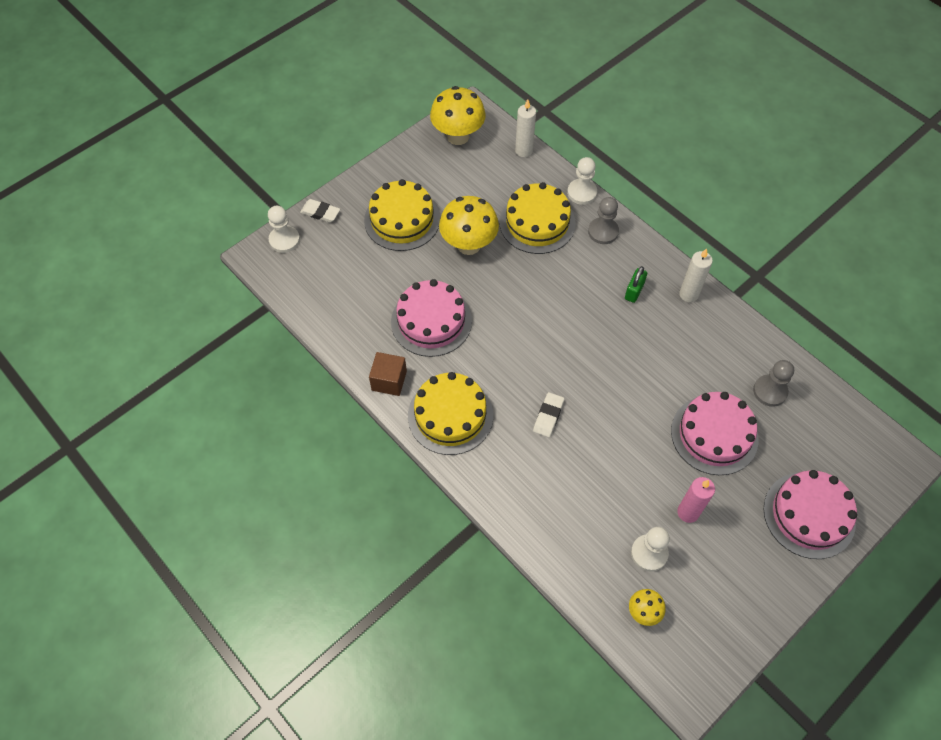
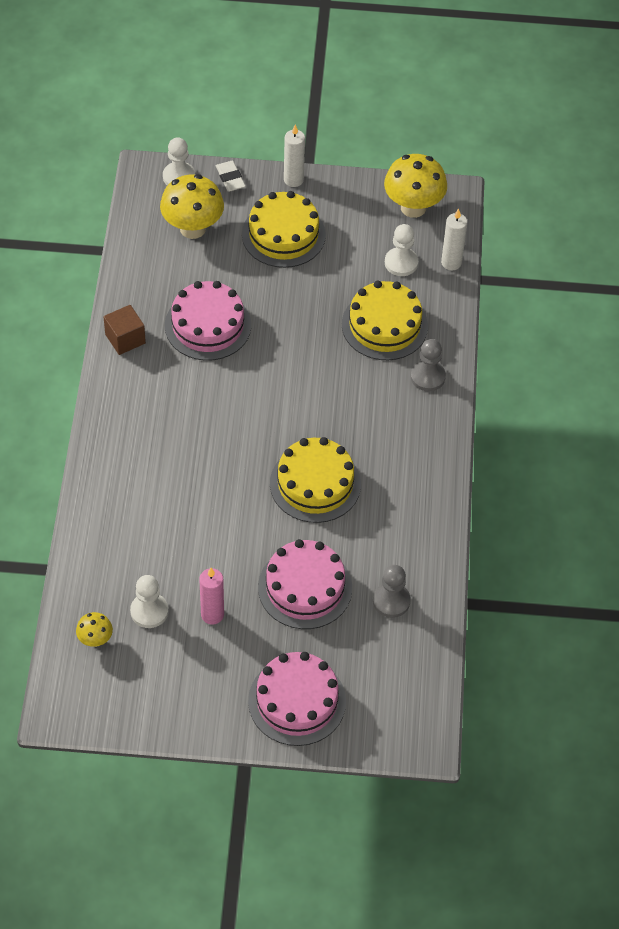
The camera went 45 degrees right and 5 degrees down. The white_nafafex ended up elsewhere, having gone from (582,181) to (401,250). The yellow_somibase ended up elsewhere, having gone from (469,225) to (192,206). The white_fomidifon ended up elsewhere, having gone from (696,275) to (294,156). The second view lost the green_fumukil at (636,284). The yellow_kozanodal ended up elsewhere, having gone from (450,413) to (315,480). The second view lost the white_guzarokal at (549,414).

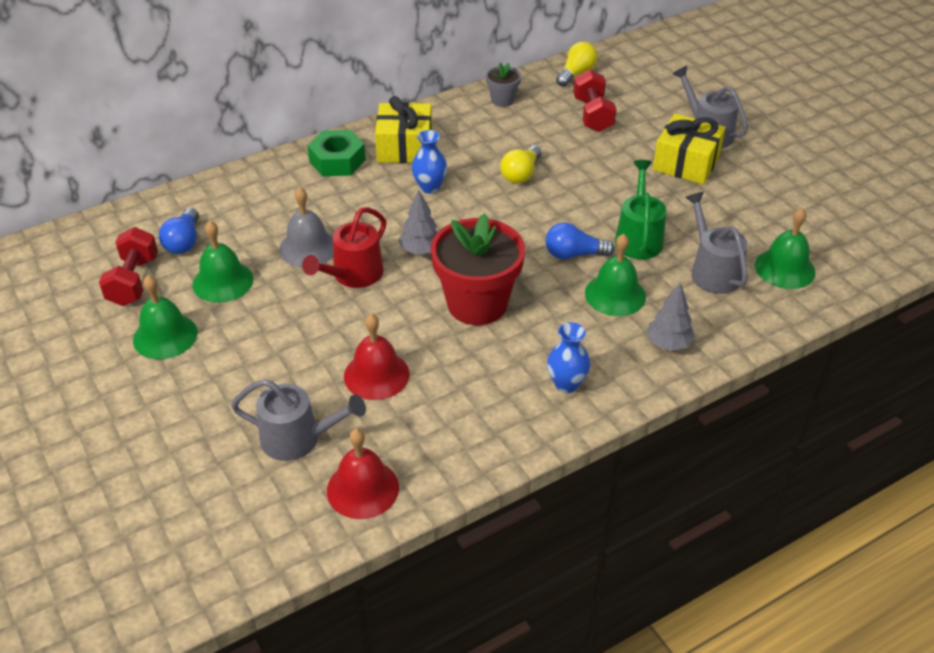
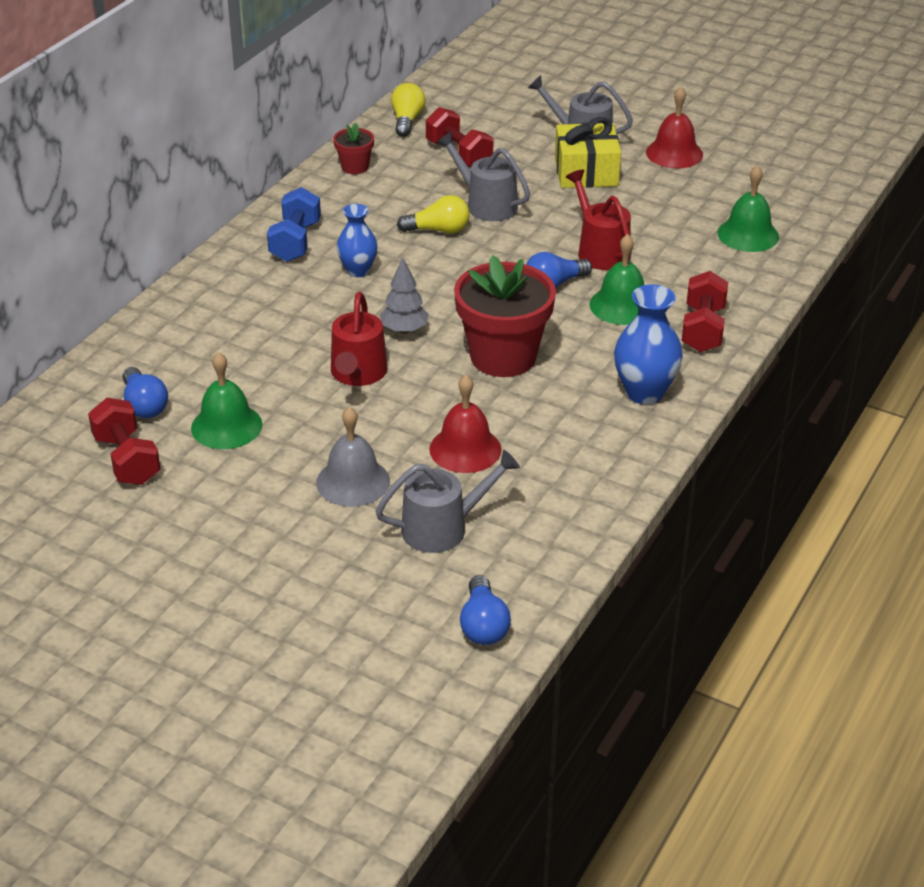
The camera went 30 degrees left and 5 degrees down. What was the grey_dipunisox at (503,85) turned into the red_dipunisox at (353,148). Where the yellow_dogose stood at (403,129), the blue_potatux came to stand at (294,224). The second view lost the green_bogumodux at (336,153). The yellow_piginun at (521,164) ended up facing another way, 90 degrees counterclockwise from before. What was the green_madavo at (640,209) turned into the red_madavo at (599,220). The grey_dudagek ended up elsewhere, having gone from (306,227) to (353,457). The grey_madavo ended up elsewhere, having gone from (716,243) to (483,176). The second view lost the green_dudagek at (165,317). Where the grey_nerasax stood at (671,316), the red_potatux came to stand at (705,311). The size of the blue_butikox at (569,357) changed by a factor of 1.51. The red_dudagek ended up elsewhere, having gone from (363,473) to (674,128). The second view gained the blue_piginun at (485,610).

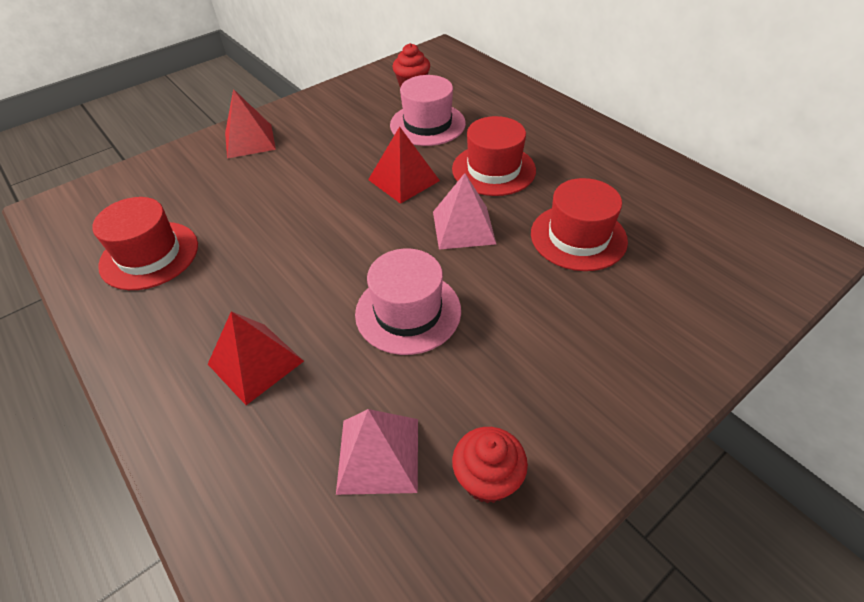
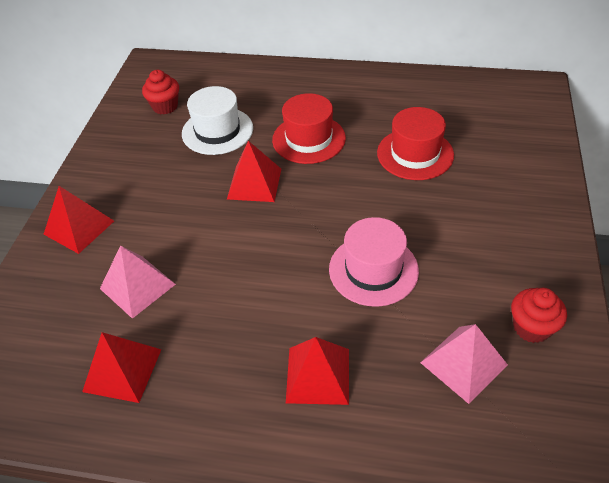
The camera went 40 degrees left and 0 degrees up. What was the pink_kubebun at (428,110) turned into the white_kubebun at (217,120). The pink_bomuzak ended up elsewhere, having gone from (464,211) to (138,282). Where the red_kubebun stood at (145,243), the red_bomuzak came to stand at (122,367).

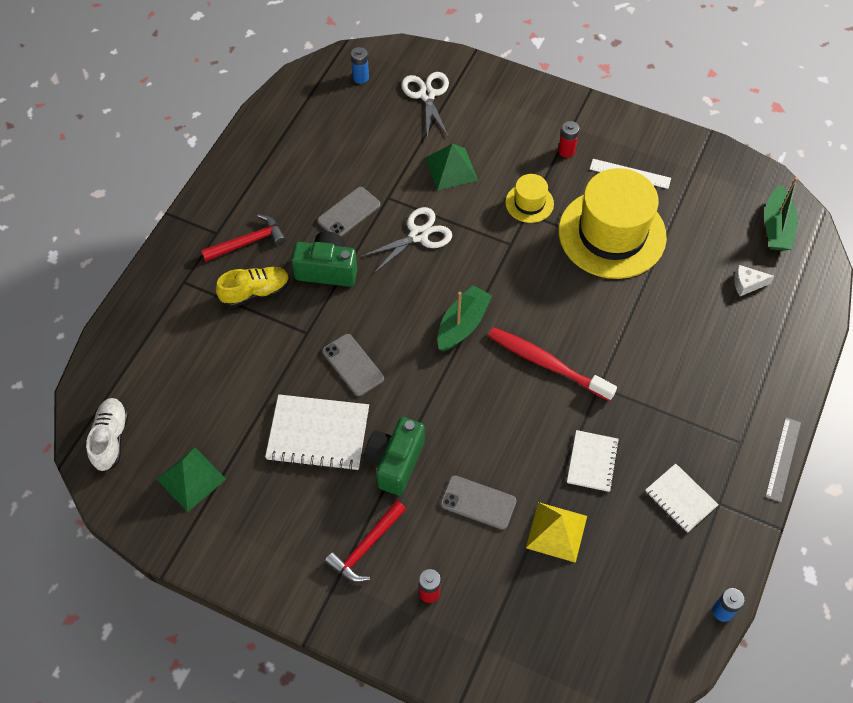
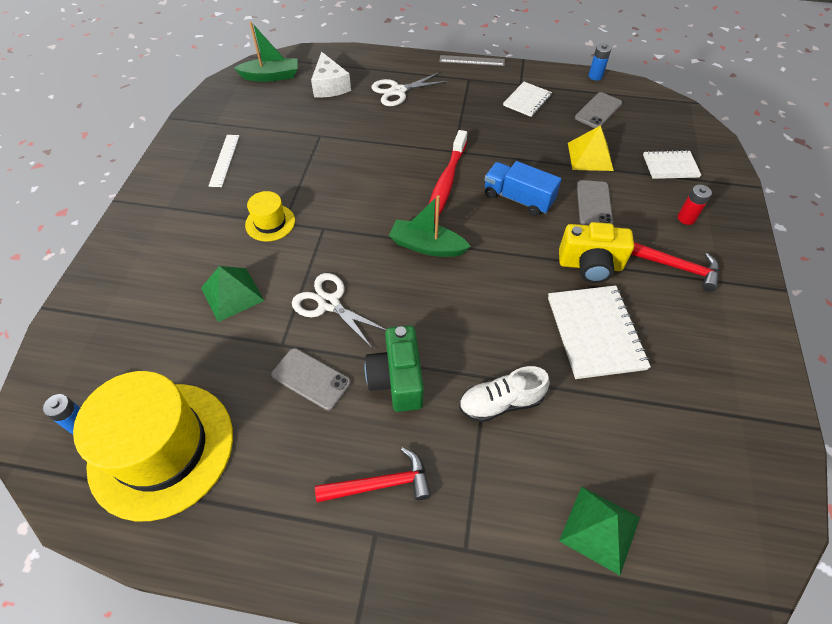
The camera went 105 degrees left and 5 degrees down. The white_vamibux ended up elsewhere, having gone from (425,105) to (410,89). The second view lost the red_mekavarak at (568,139). The yellow_kubebun ended up elsewhere, having gone from (613,223) to (153,446). The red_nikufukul at (243,238) ended up facing another way, 120 degrees clockwise from before. The size of the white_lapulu at (754,280) changed by a factor of 1.66. The second view lost the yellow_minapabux at (253,287). The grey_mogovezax ended up elsewhere, having gone from (353,365) to (598,110). The white_minapabux ended up elsewhere, having gone from (107,435) to (504,394). What was the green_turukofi at (394,456) turned into the yellow_turukofi at (596,252). The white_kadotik ended up elsewhere, having gone from (593,461) to (672,164). The green_bomuzak ended up elsewhere, having gone from (191,479) to (599,531). The second view gained the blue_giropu at (522,188).

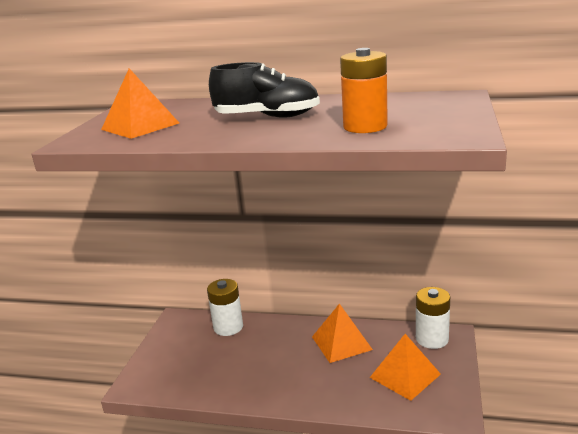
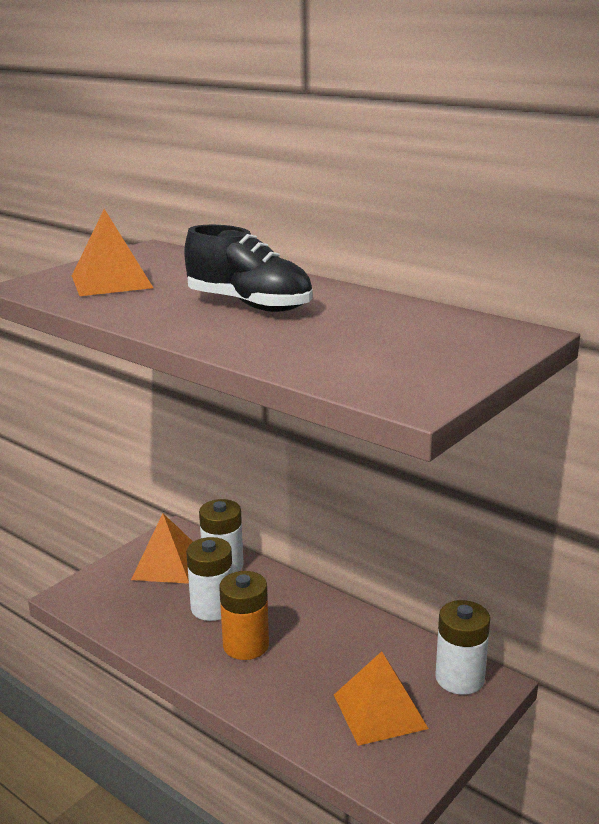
The camera went 25 degrees right and 0 degrees up. The orange_mekavarak ended up elsewhere, having gone from (364,90) to (244,615). The orange_bomuzak ended up elsewhere, having gone from (342,333) to (162,549). The second view gained the white_mekavarak at (210,579).

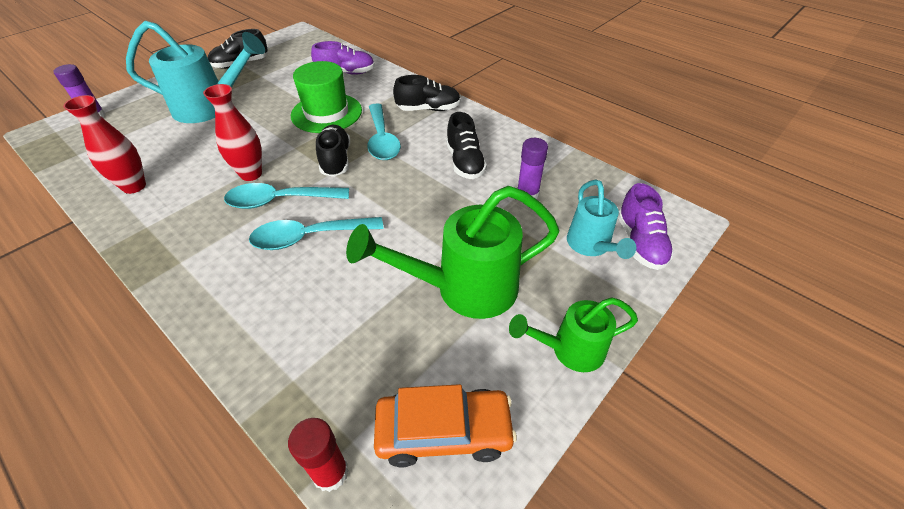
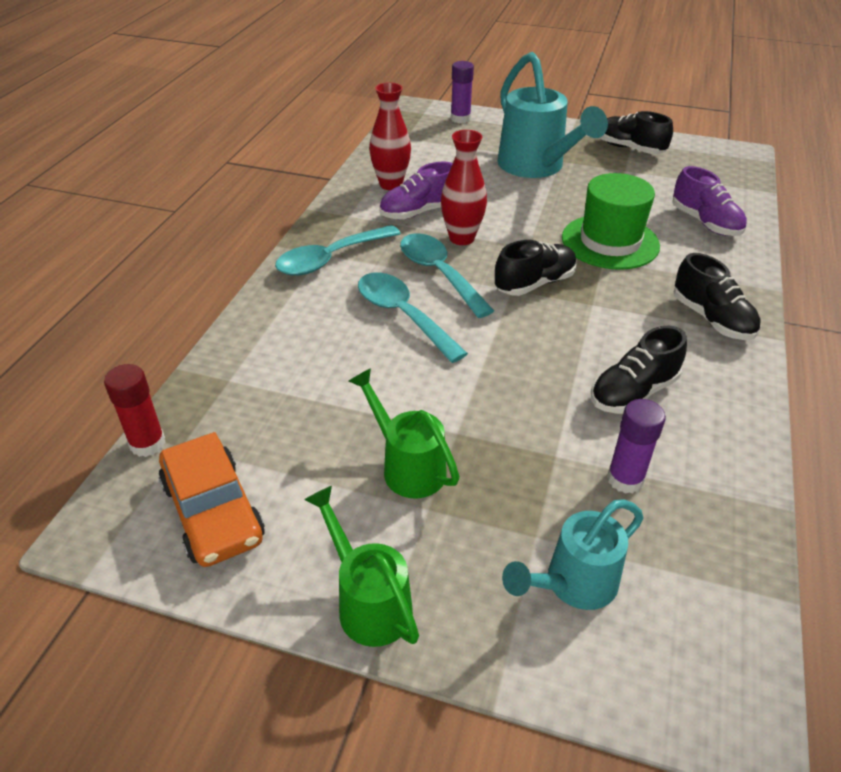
The camera went 65 degrees right and 5 degrees down. The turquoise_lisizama ended up elsewhere, having gone from (384,131) to (338,250). The purple_minapabux ended up elsewhere, having gone from (646,226) to (416,191). The size of the green_madavo at (452,252) changed by a factor of 0.59.

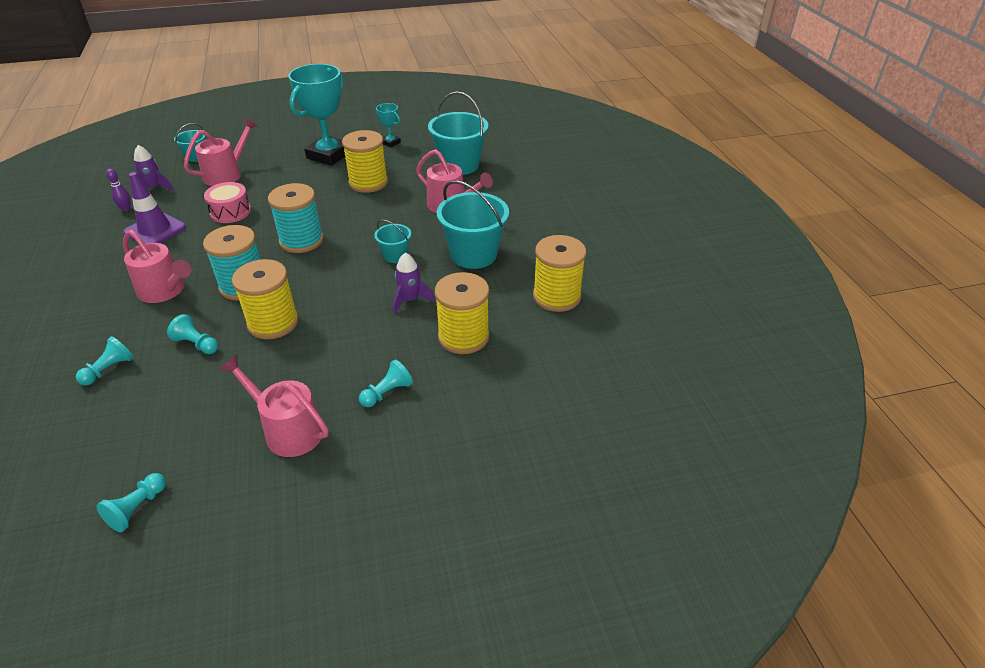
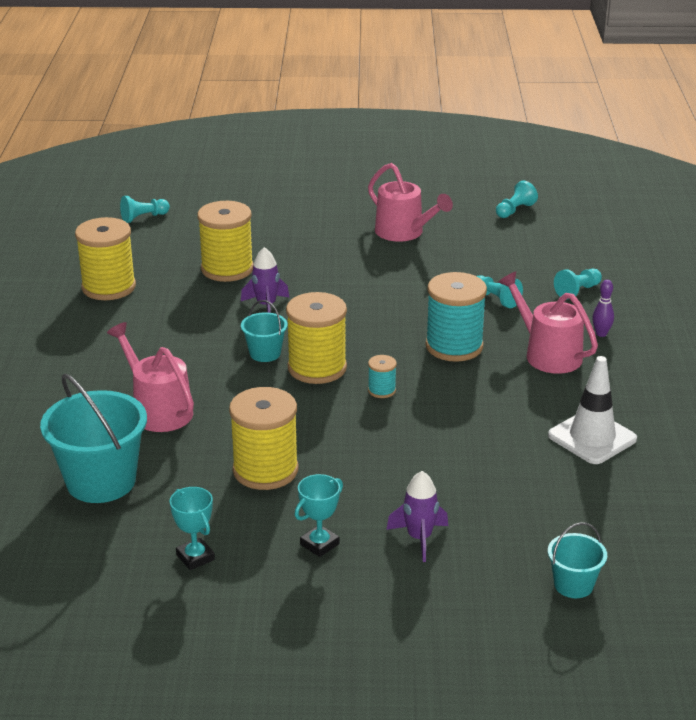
The camera went 165 degrees left and 10 degrees down. The size of the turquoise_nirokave at (316,115) changed by a factor of 0.46. The second view lost the pink_madavo at (221,152). The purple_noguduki ended up elsewhere, having gone from (154,168) to (417,516). The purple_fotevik ended up elsewhere, having gone from (118,190) to (603,308). What was the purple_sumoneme at (154,208) turned into the white_sumoneme at (592,410). The second view lost the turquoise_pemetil at (473,224). The second view lost the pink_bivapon at (227,202). The size of the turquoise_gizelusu at (296,218) changed by a factor of 0.46. The yellow_gizelusu ended up elsewhere, having gone from (265,299) to (316,338). The turquoise_nafafex ended up elsewhere, having gone from (386,383) to (145,209).

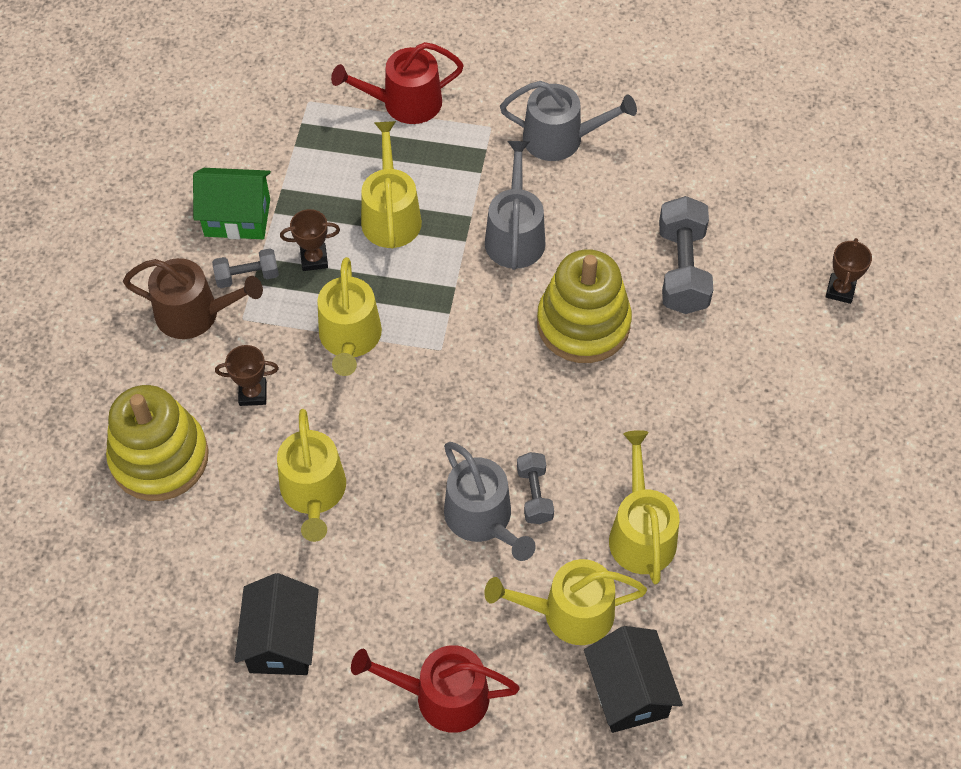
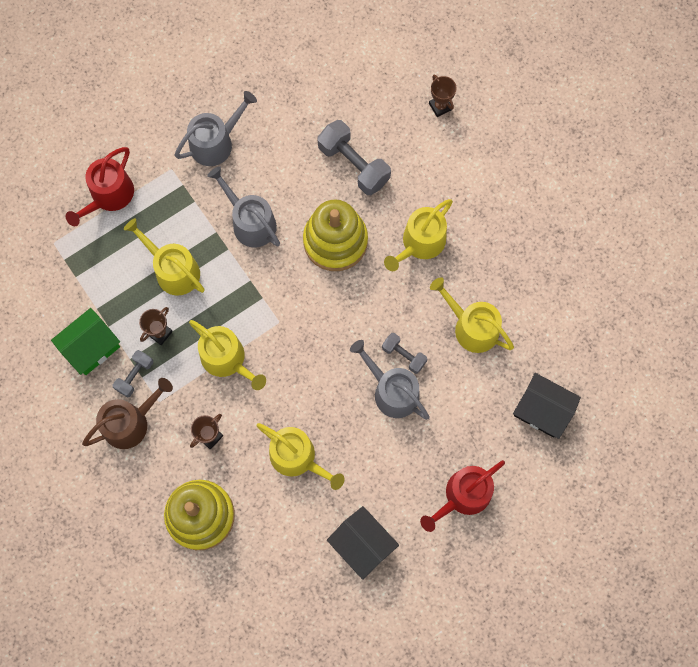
The camera went 45 degrees left and 15 degrees up. The grey_madavo at (490,501) ended up facing another way, 150 degrees counterclockwise from before. The yellow_madavo ended up elsewhere, having gone from (565,602) to (418,235).

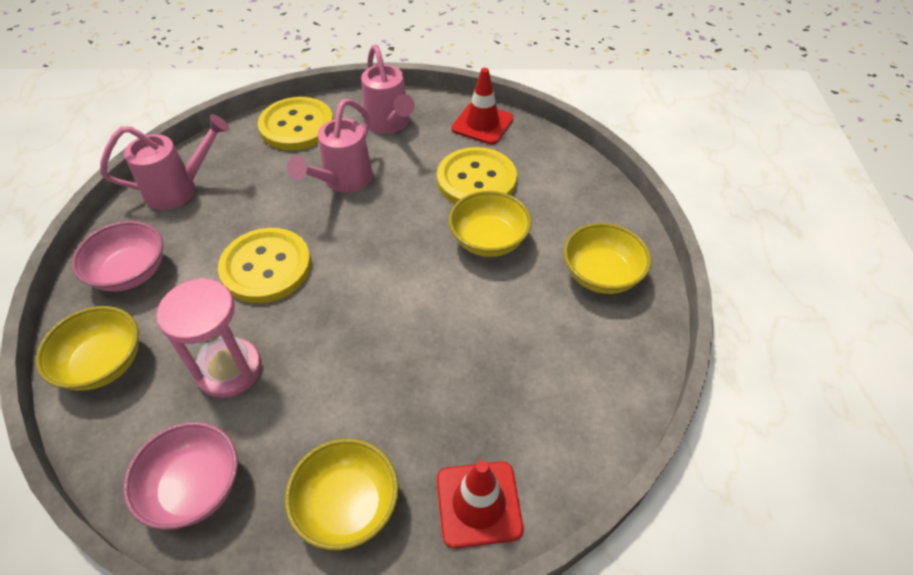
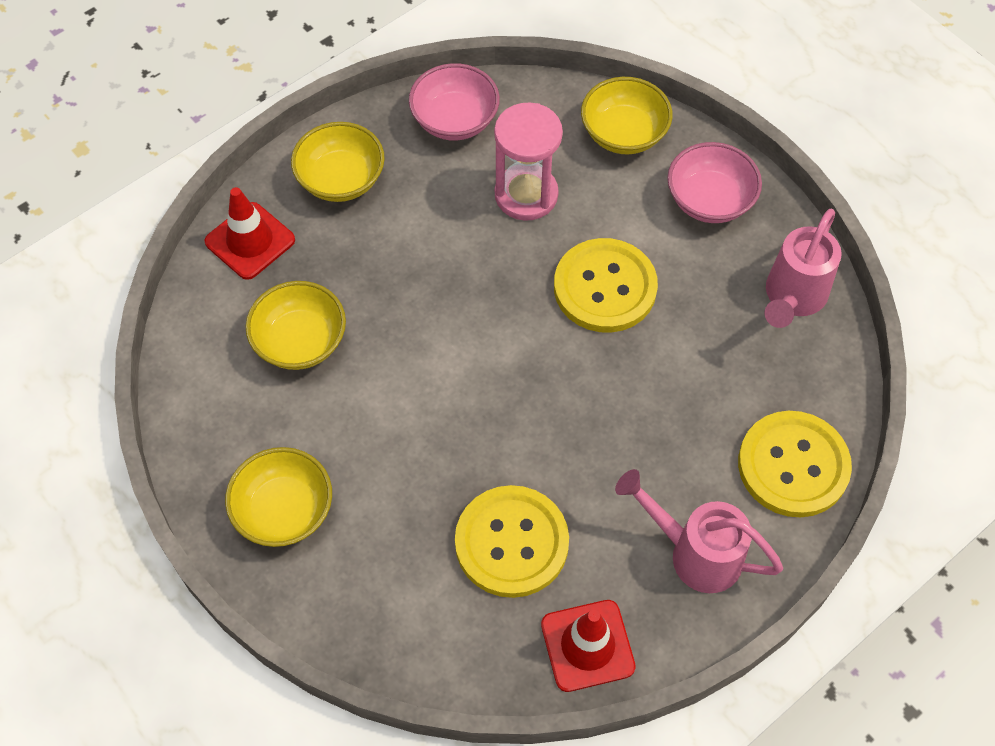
The camera went 140 degrees right and 10 degrees up. The second view lost the pink_madavo at (330,146). The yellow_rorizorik ended up elsewhere, having gone from (490,224) to (296,325).

